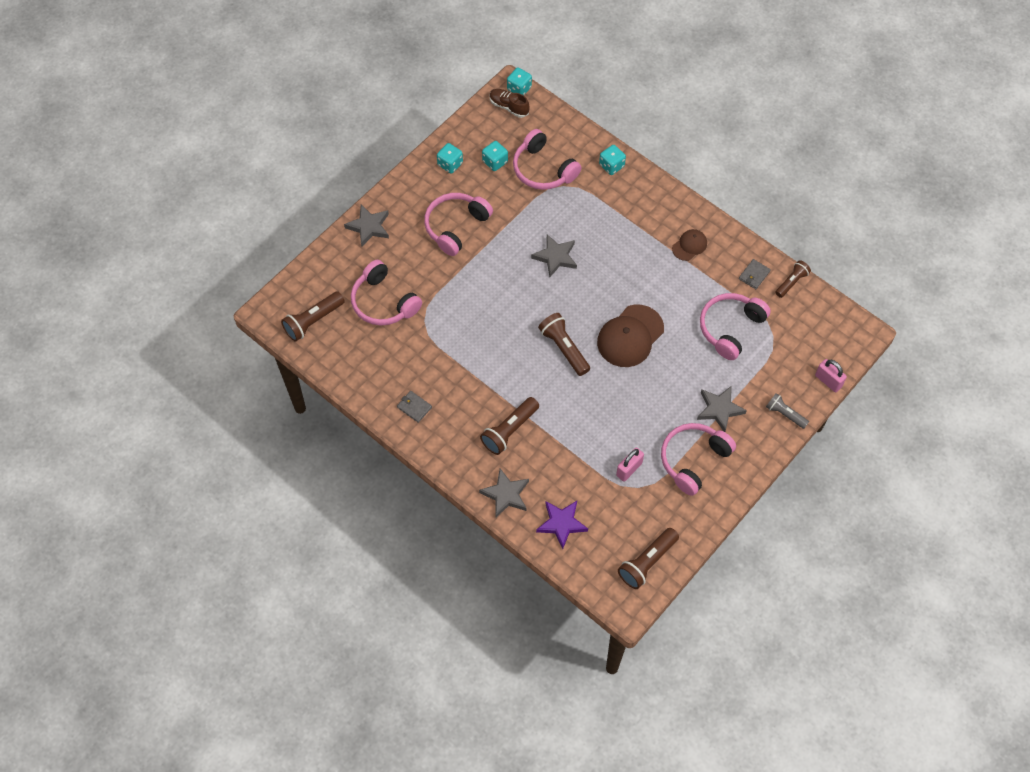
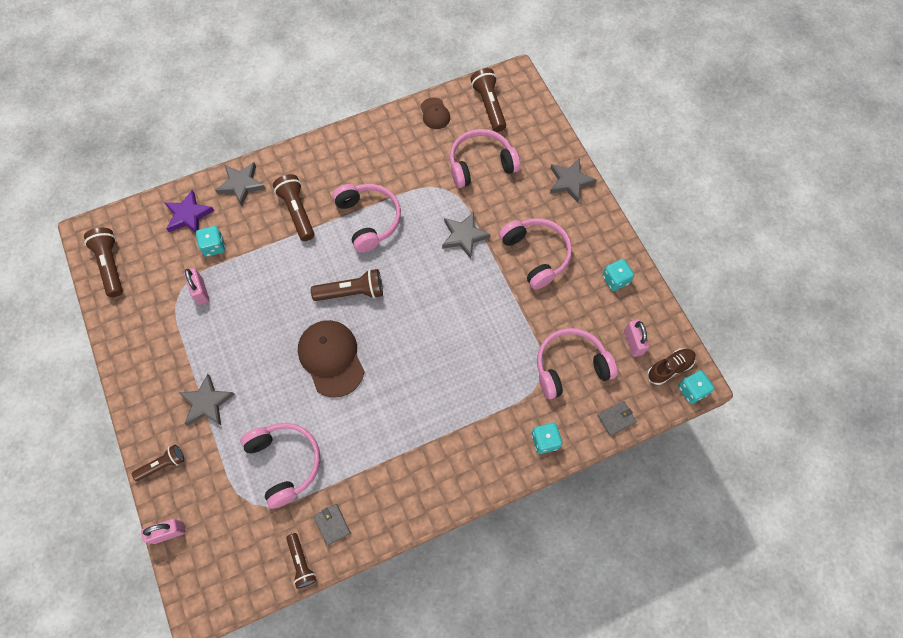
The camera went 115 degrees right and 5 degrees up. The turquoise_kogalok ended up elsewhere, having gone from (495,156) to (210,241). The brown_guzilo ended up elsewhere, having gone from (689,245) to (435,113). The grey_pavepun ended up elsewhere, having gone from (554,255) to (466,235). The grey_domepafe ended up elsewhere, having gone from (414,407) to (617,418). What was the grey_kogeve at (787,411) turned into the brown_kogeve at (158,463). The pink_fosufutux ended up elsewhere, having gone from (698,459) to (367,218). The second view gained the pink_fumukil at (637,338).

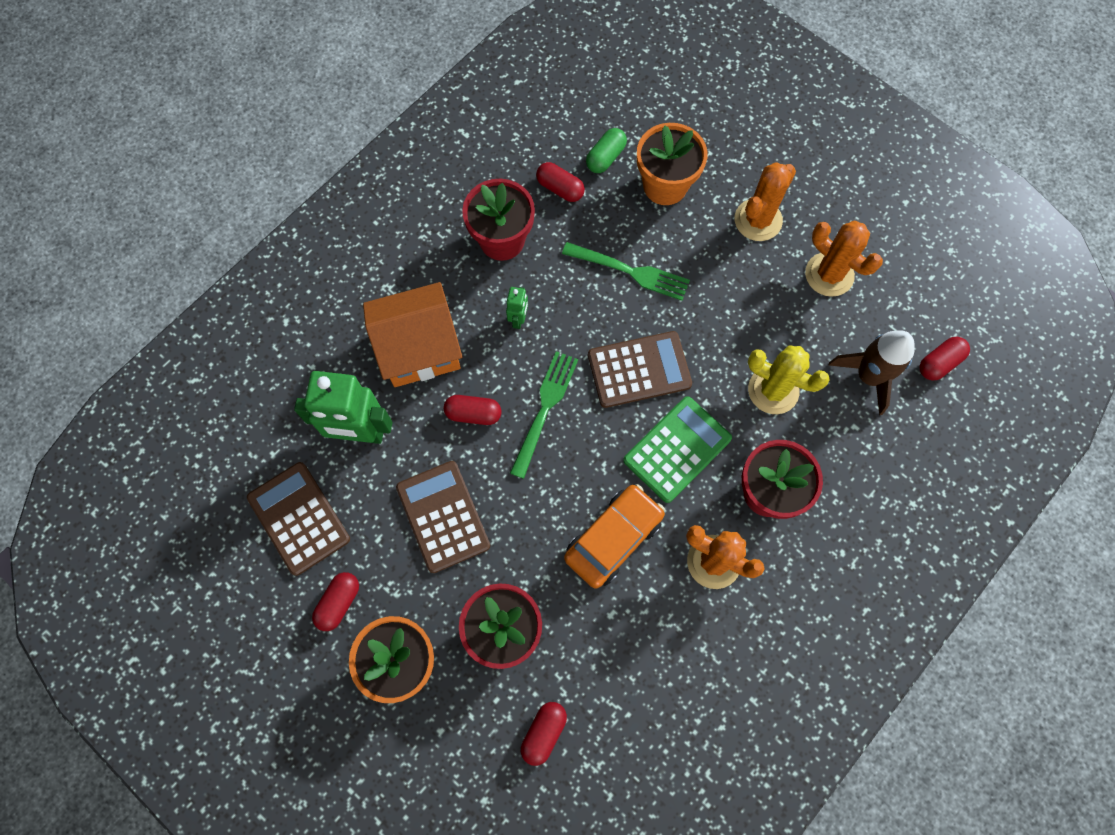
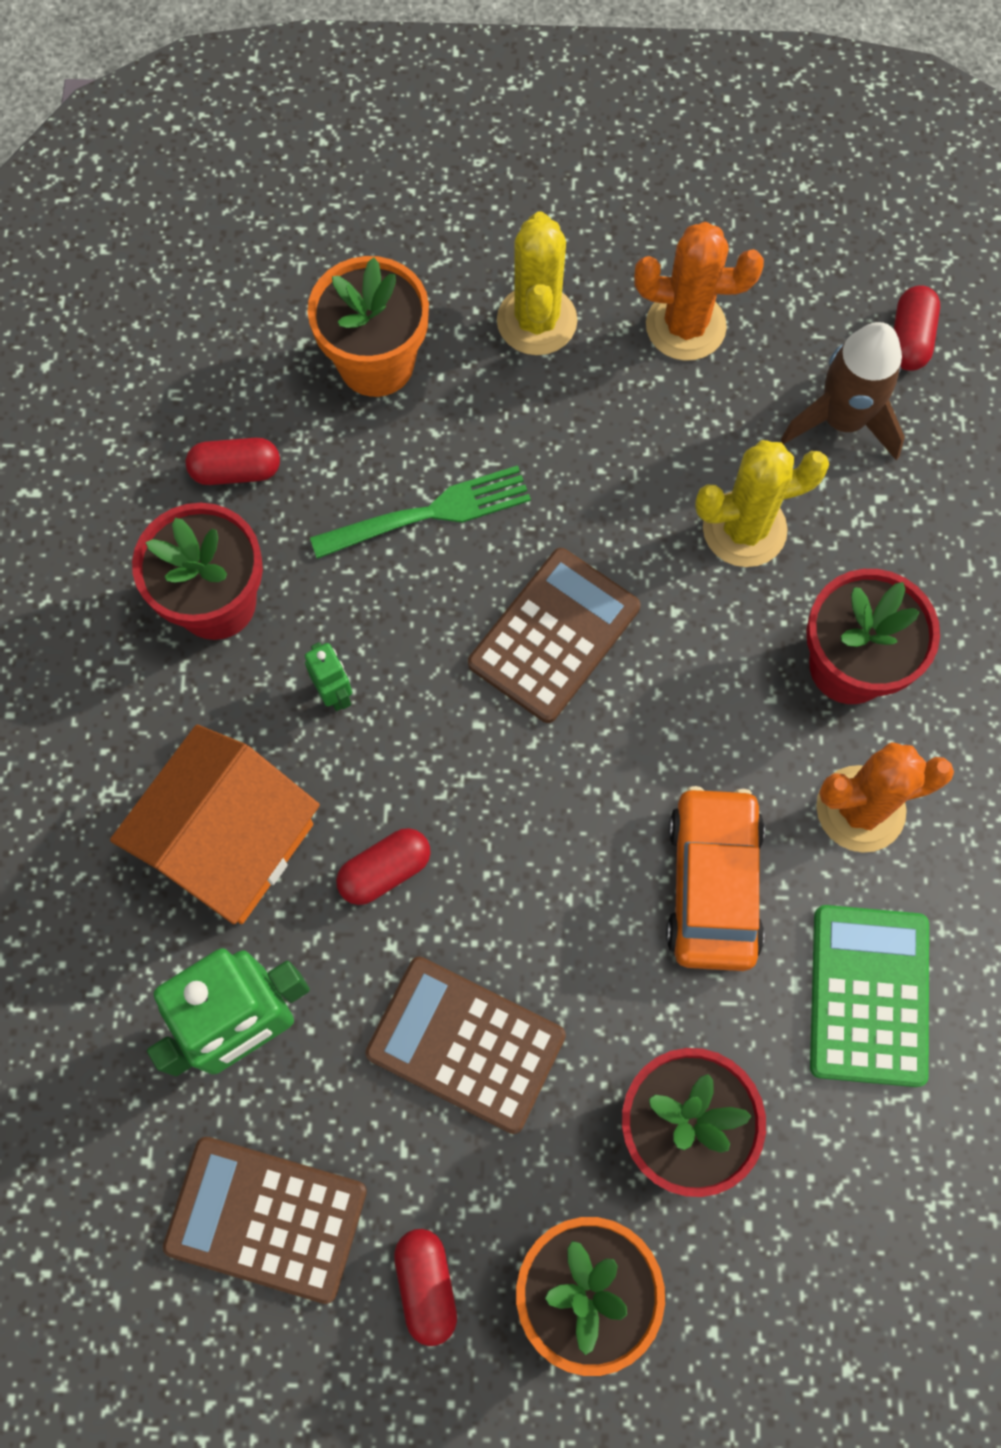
The camera went 40 degrees left and 0 degrees up. The second view lost the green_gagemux at (606,150). What was the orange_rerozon at (765,201) turned into the yellow_rerozon at (537,283). The second view lost the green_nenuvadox at (544,415). The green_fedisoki ended up elsewhere, having gone from (677,449) to (869,996). The second view lost the red_gagemux at (544,734).

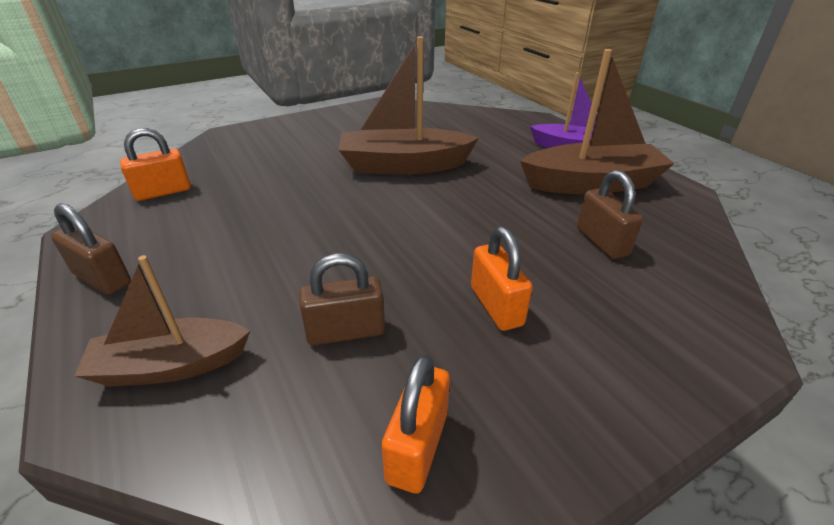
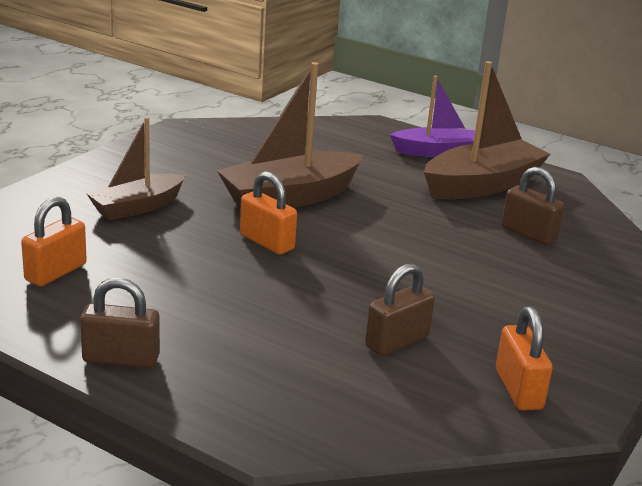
The camera went 30 degrees left and 10 degrees down. The orange_fumukil ended up elsewhere, having gone from (502,279) to (268,212). The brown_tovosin ended up elsewhere, having gone from (162,321) to (135,168).

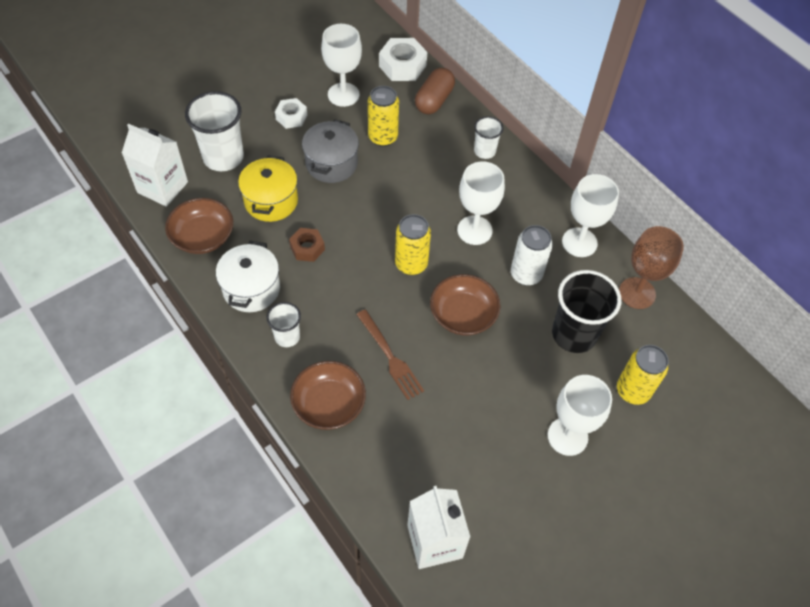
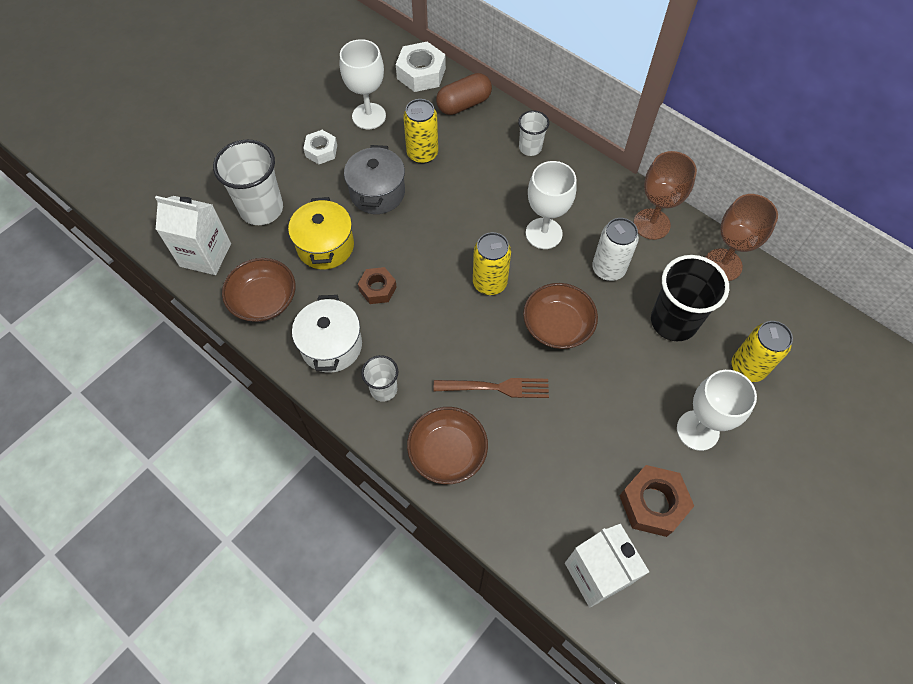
The camera went 10 degrees left and 5 degrees up. The brown_gagemux at (435,91) ended up facing another way, 45 degrees clockwise from before. What was the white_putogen at (590,215) turned into the brown_putogen at (665,195). The brown_nenuvadox at (390,355) ended up facing another way, 45 degrees counterclockwise from before. The second view gained the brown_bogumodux at (657,501).

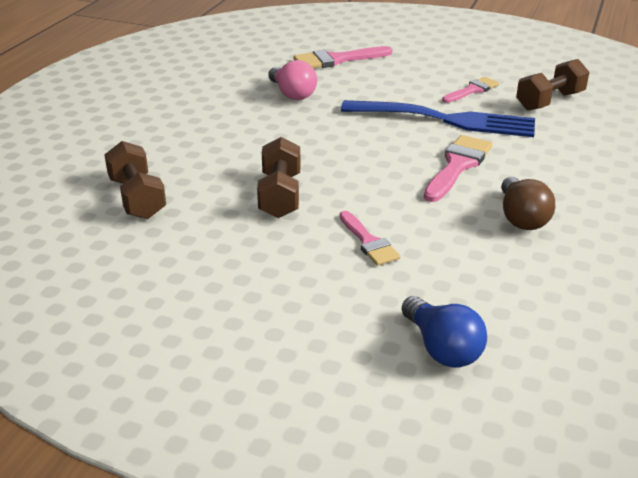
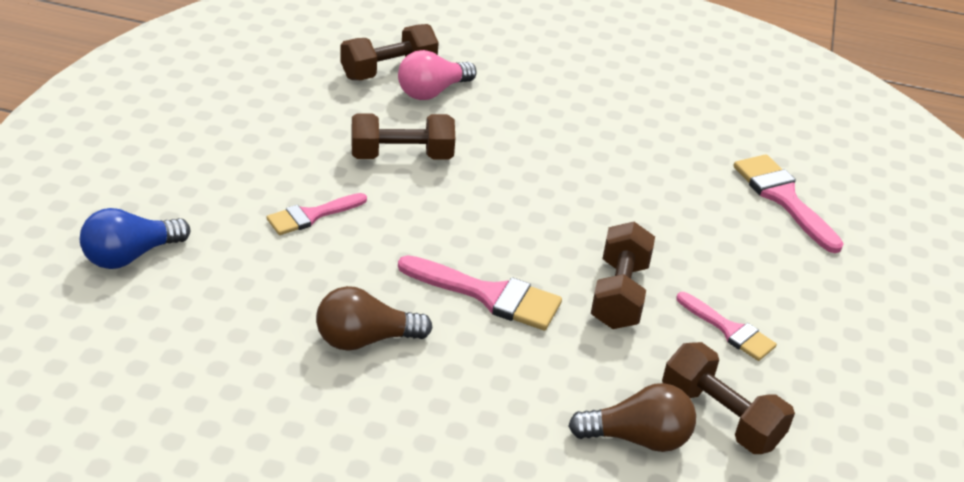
The camera went 80 degrees right and 5 degrees up. The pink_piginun ended up elsewhere, having gone from (292,80) to (437,75). Where the blue_nenuvadox stood at (438,118), the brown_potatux came to stand at (623,275). The second view gained the brown_piginun at (632,417).

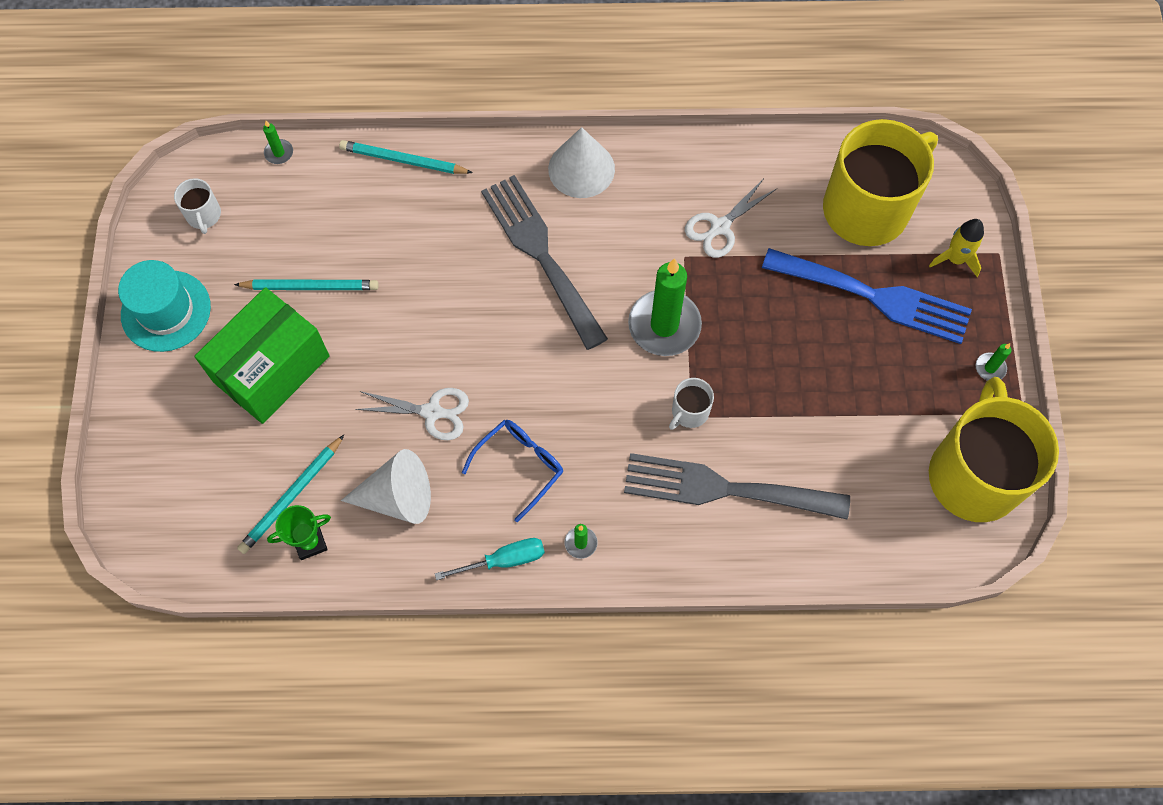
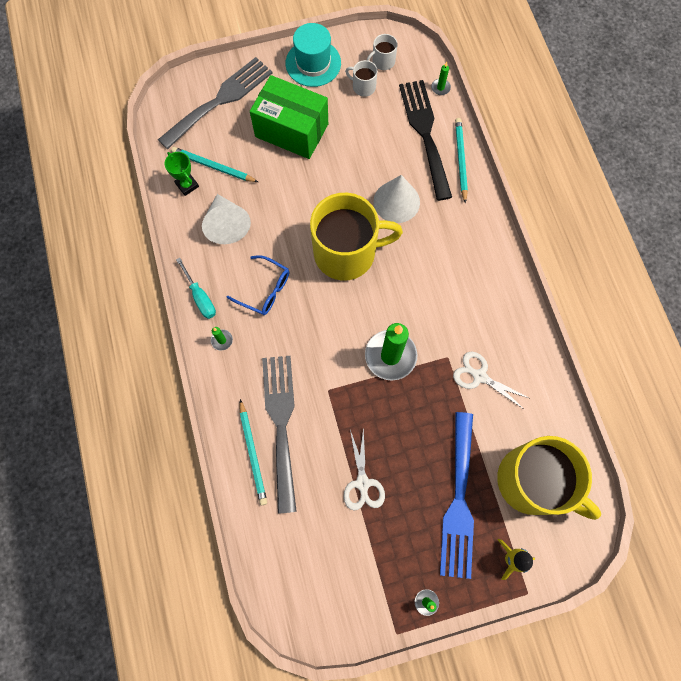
The camera went 75 degrees right and 5 degrees up. The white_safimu ended up elsewhere, having gone from (581,162) to (396,199). The grey_nenuvadox ended up elsewhere, having gone from (544,262) to (215,103). The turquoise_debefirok ended up elsewhere, having gone from (306,284) to (253,452). The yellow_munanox ended up elsewhere, having gone from (994,449) to (356,236). The white_munanox ended up elsewhere, having gone from (691,404) to (361,78). The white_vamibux ended up elsewhere, having gone from (412,414) to (364,468). The second view gained the black_nenuvadox at (425,140).

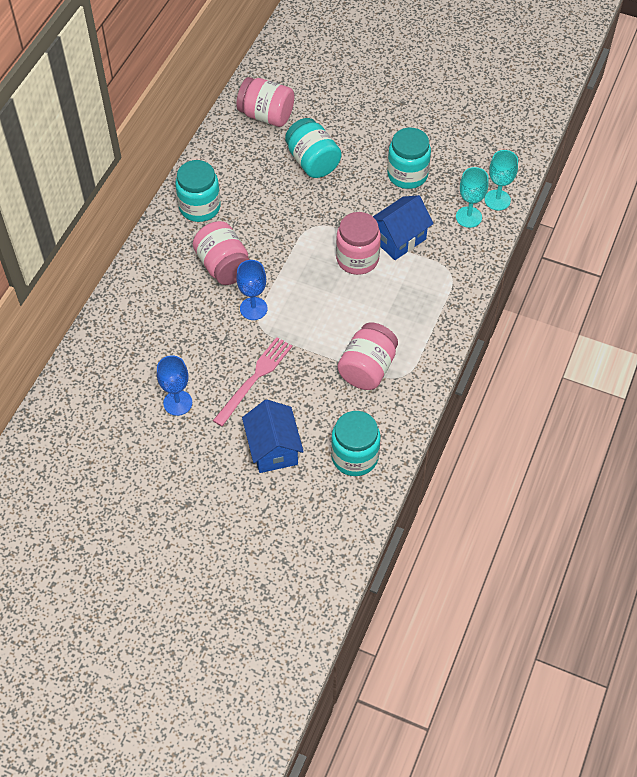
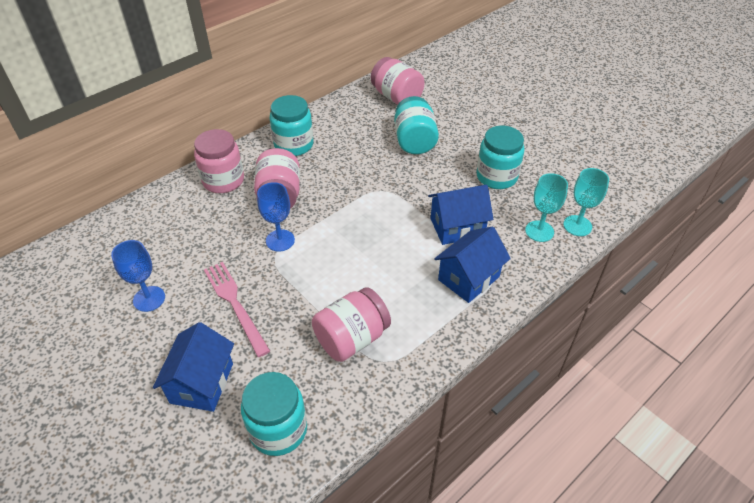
The camera went 25 degrees right and 10 degrees down. The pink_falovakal ended up elsewhere, having gone from (358,243) to (219,161). The pink_nenuvadox at (252,382) ended up facing another way, 90 degrees counterclockwise from before. The second view gained the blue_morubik at (472,265).

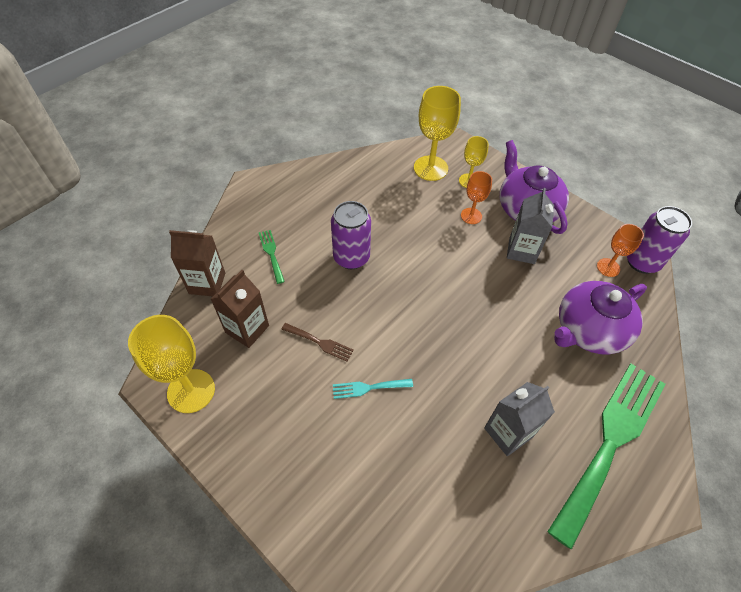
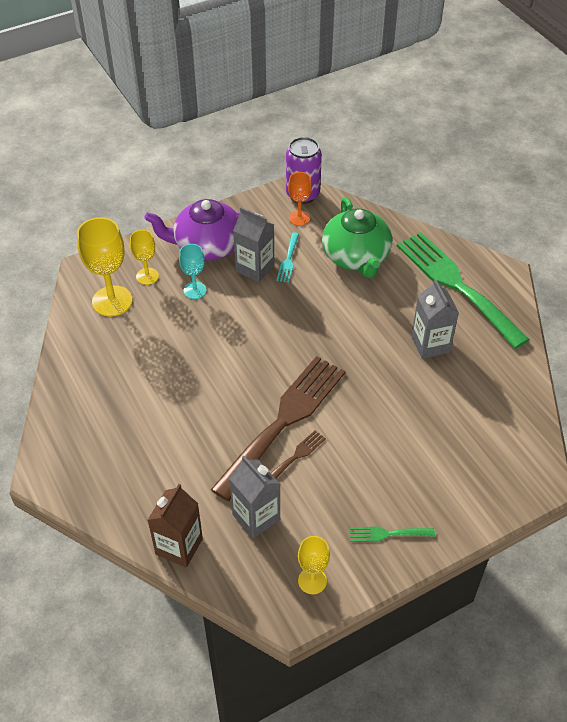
The camera went 70 degrees left and 5 degrees down. What was the orange_putogen at (476,197) turned into the turquoise_putogen at (193,271). The second view lost the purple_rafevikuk at (351,235). The green_nenuvadox ended up elsewhere, having gone from (272,257) to (392,534). What was the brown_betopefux at (240,309) turned into the grey_betopefux at (254,497). What was the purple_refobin at (600,317) turned into the green_refobin at (357,237). The size of the yellow_putogen at (171,364) changed by a factor of 0.58. The turquoise_nenuvadox ended up elsewhere, having gone from (373,389) to (287,257). The second view gained the brown_nenuvadox at (278,428).

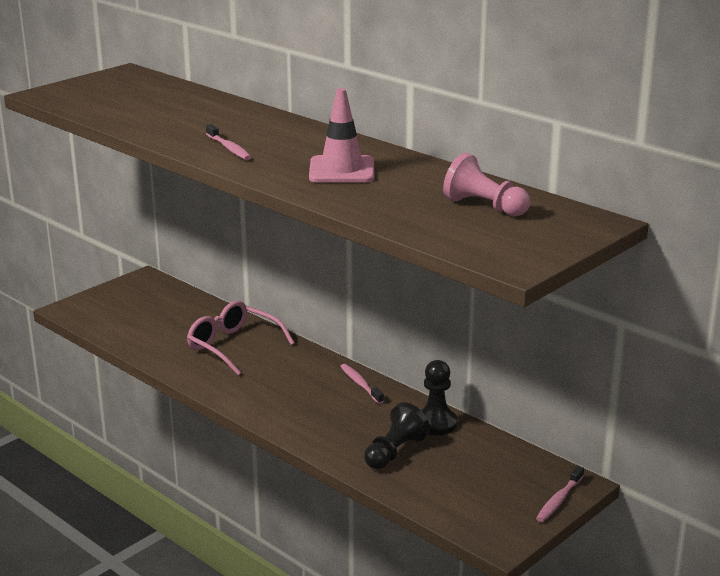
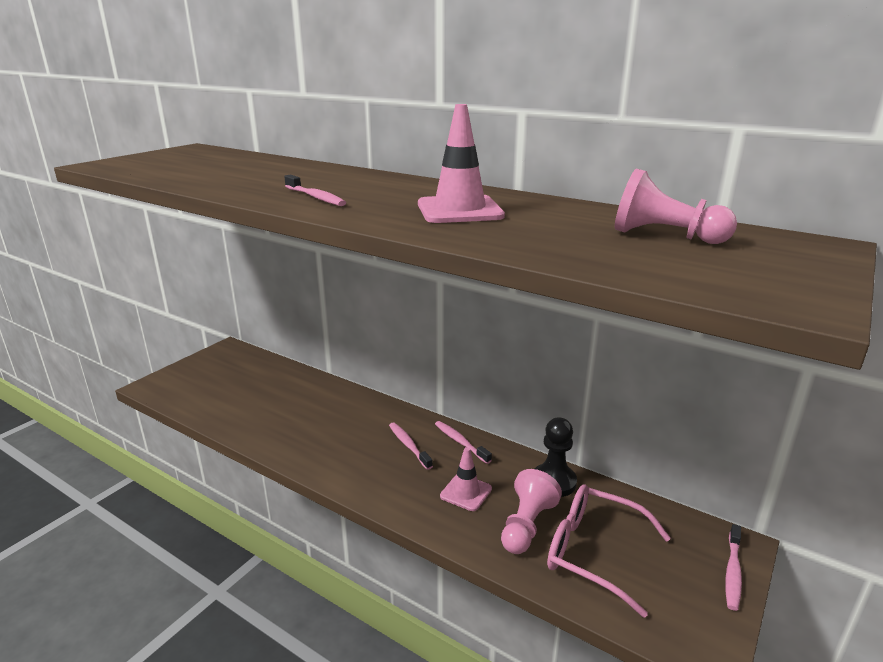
The camera went 10 degrees left and 0 degrees up. The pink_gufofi ended up elsewhere, having gone from (241,338) to (609,551). What was the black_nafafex at (397,435) turned into the pink_nafafex at (531,511). The second view gained the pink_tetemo at (411,446). The second view gained the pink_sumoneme at (466,479).

